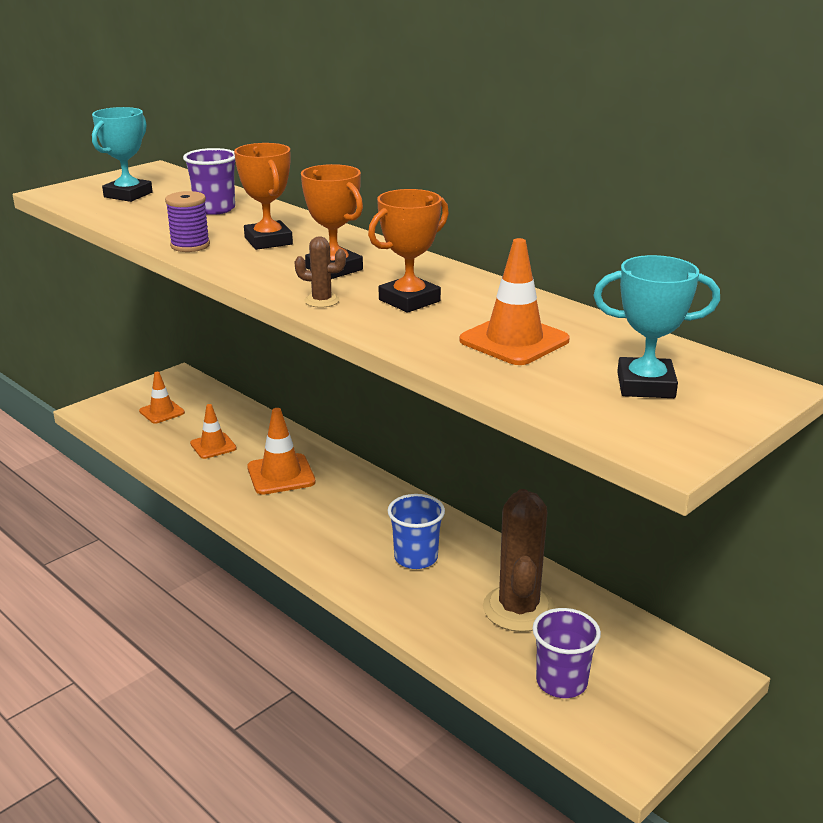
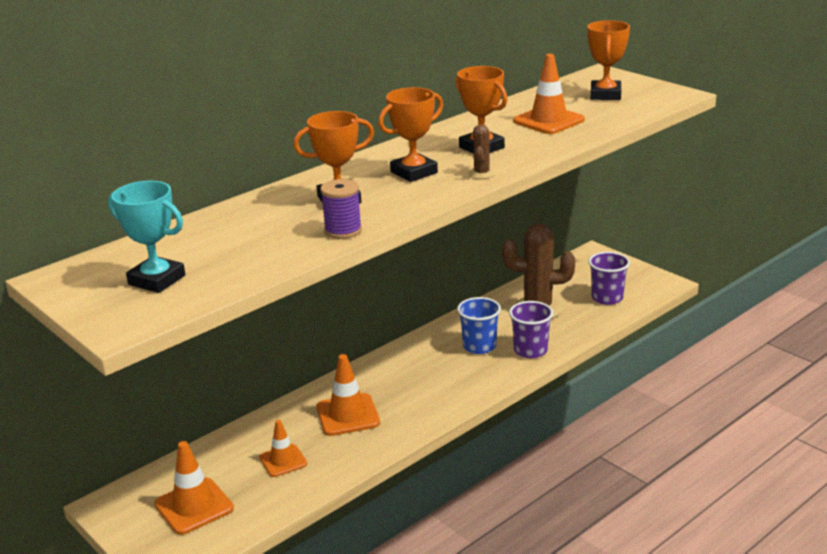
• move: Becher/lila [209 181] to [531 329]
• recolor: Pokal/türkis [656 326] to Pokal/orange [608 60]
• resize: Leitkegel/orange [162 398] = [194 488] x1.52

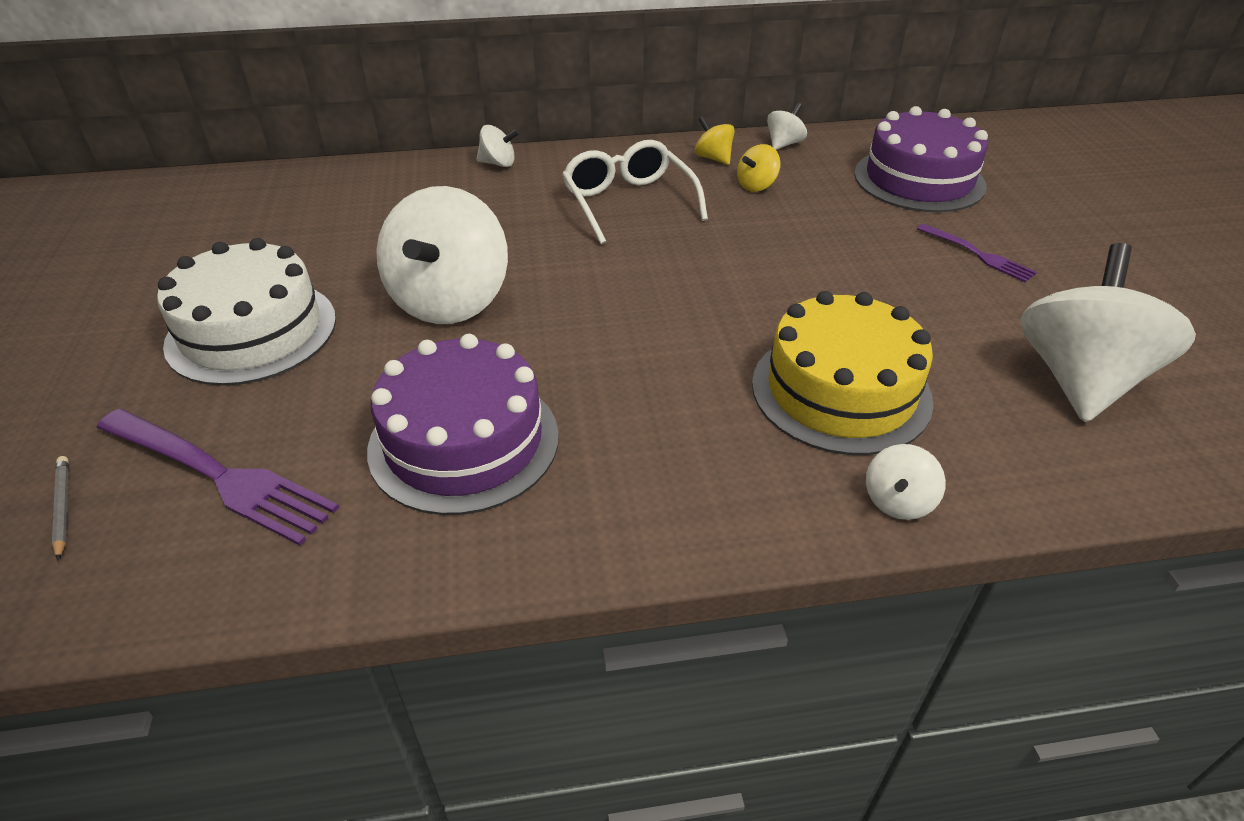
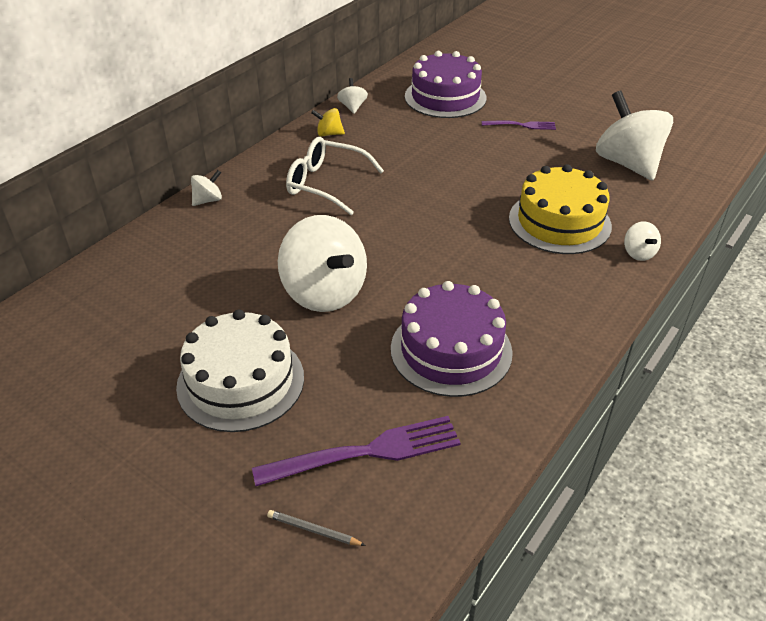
• delete: Kreisel/gelb [759 168]

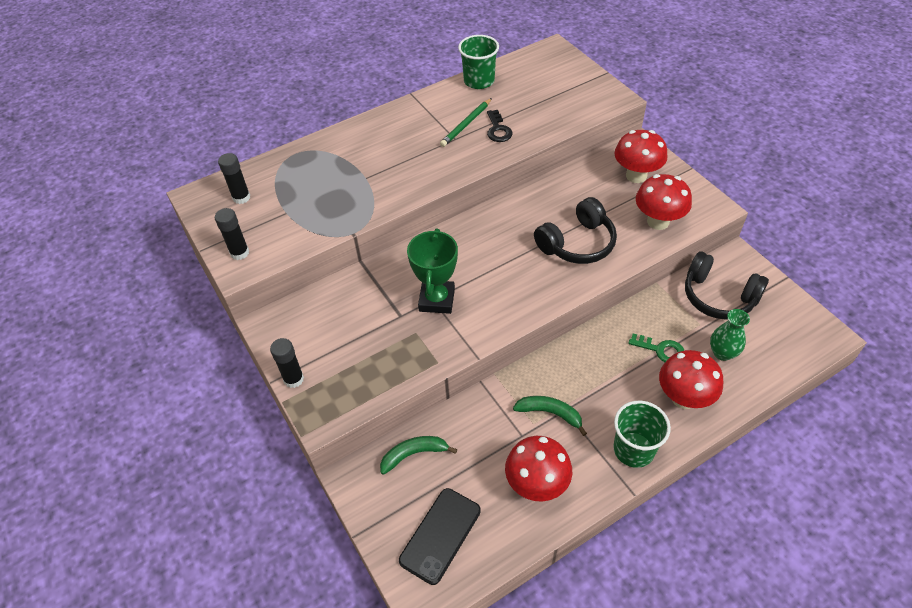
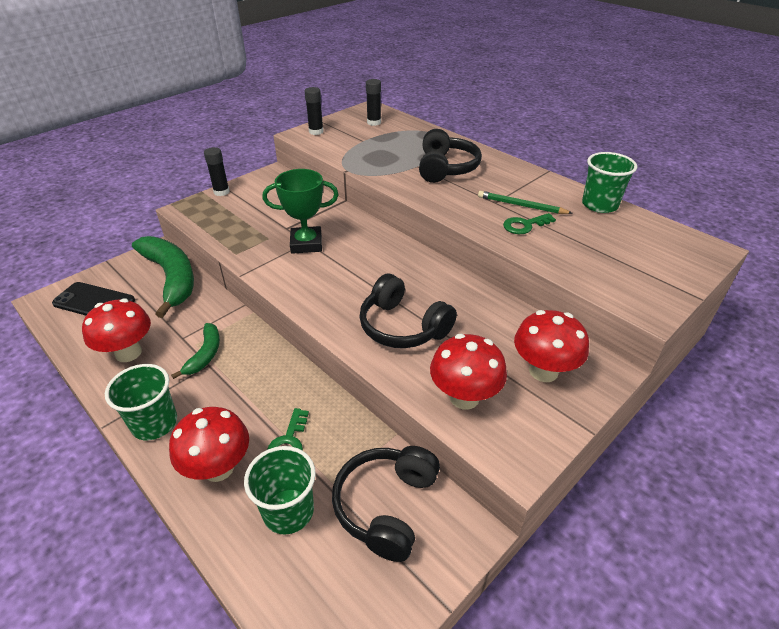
• insert: Kopfhörer/schwarz [450 156]
• replace: Vase/grün [730 335] to Becher/grün [280 490]
• recolor: Schlüssel/schwarz [499 126] to Schlüssel/grün [529 223]
• resize: Banane/grün [418 455] = [163 277] x1.97

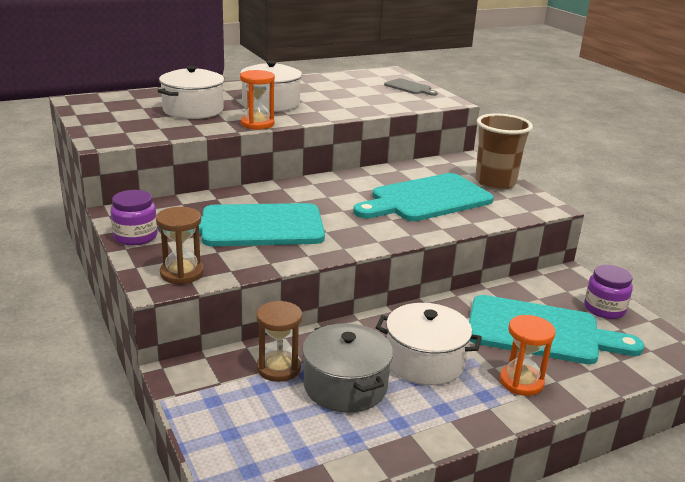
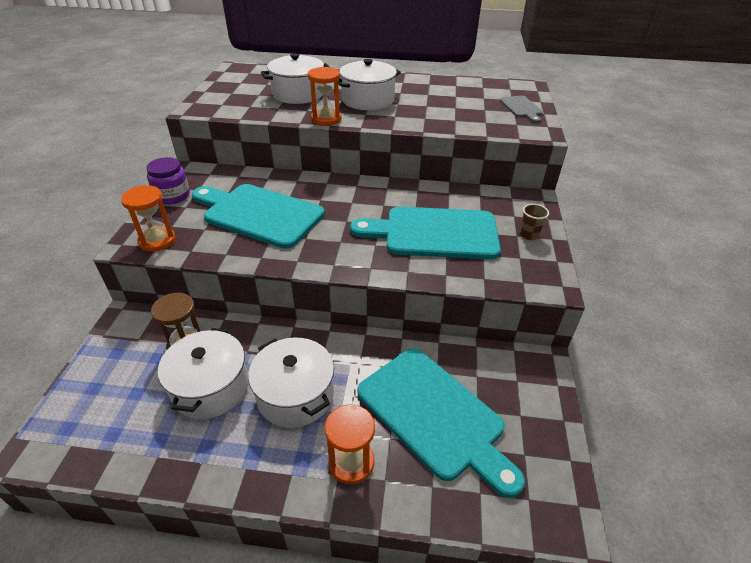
• delete: Einmachglas/lila [608 292]
• recolor: Sanduhr/braun [180 245] to Sanduhr/orange [148 218]
• recolor: Kochtopf/grau [347 368] to Kochtopf/weiß [203 373]
• resize: Becher/braun [504 151] = [534 222] x0.44

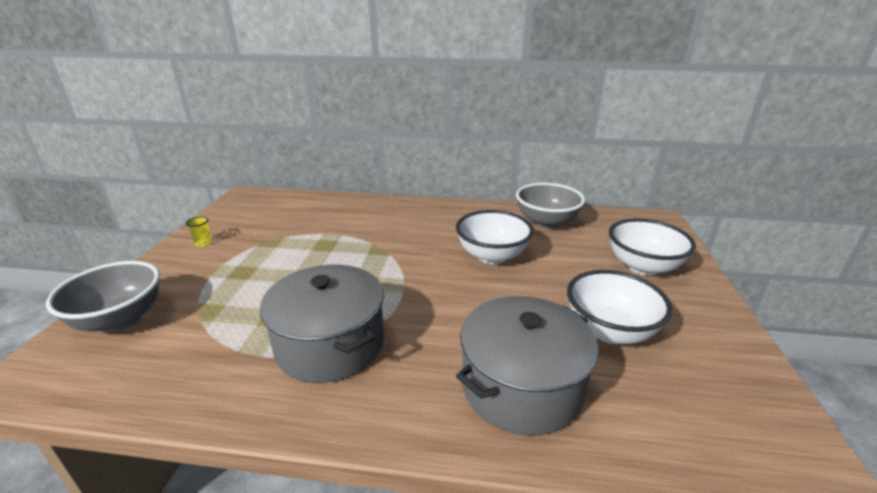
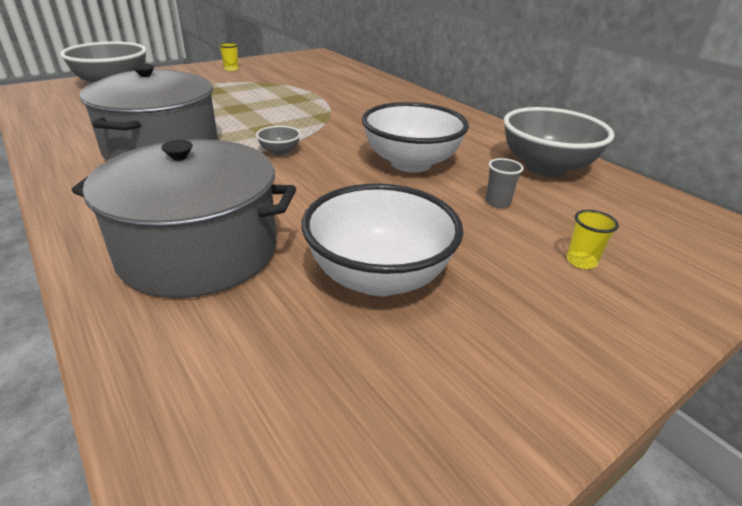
• insert: Schüssel/grau [278 141]
• insert: Becher/grau [505 183]
• replace: Schüssel/weiß [652 247] to Becher/gelb [593 239]

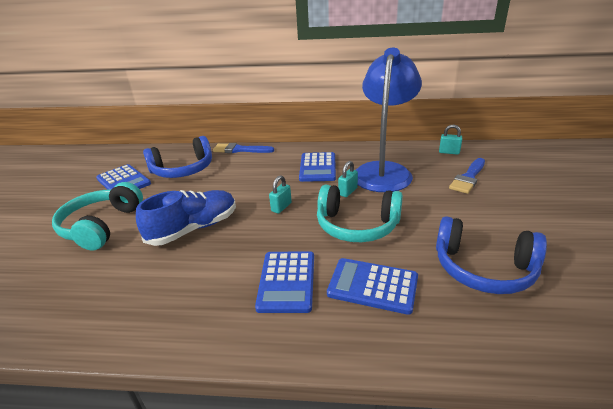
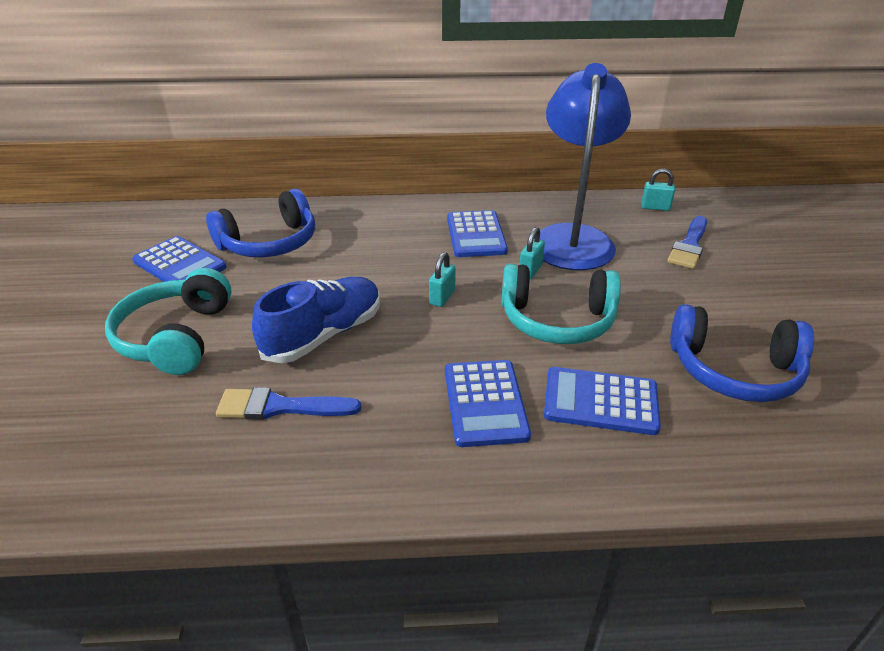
• move: Pinsel/blau [243 148] to [288 403]

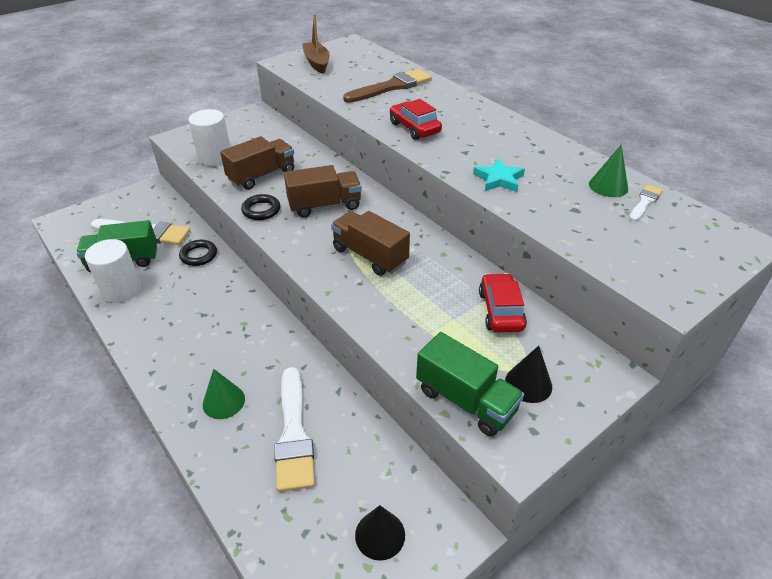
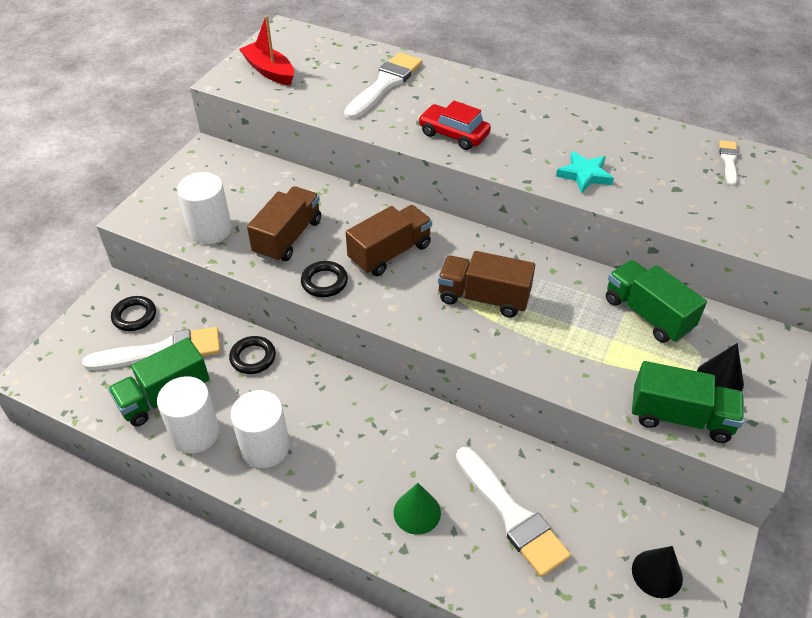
• delete: Kegel/grün [608 170]
• insert: Ring/schwarz [133 313]
• insert: Vollzylinder/weiß [260 429]
• replace: Auto/rot [503 302] to Lastwagen/grün [656 301]
• recolor: Boot/braun [316 44] to Boot/rot [266 50]
• recolor: Pinsel/braun [387 86] to Pinsel/weiß [383 86]

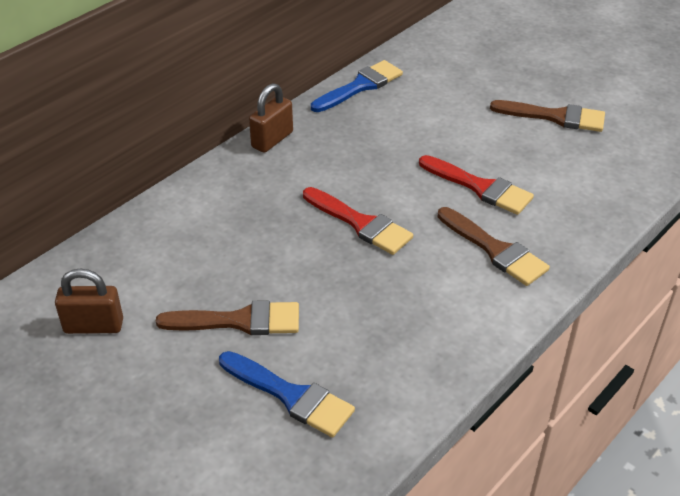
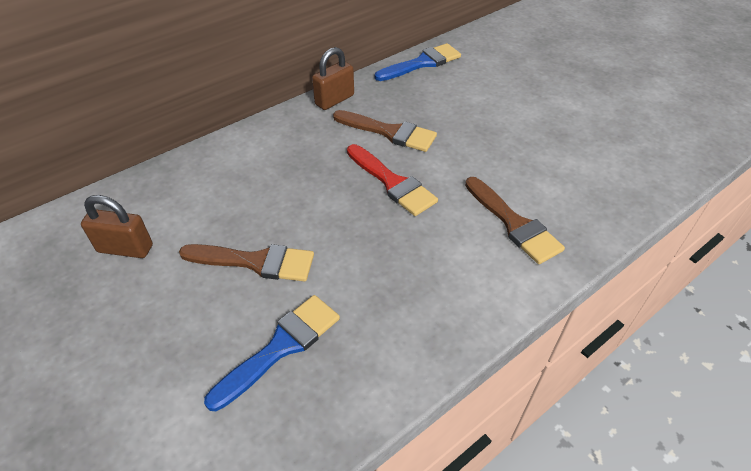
• delete: Pinsel/rot [476 185]
• move: Pinsel/braun [547 116] to [385 131]
• rotate: Pinsel/blau [287 394] = [272 353] 90 degrees counterclockwise

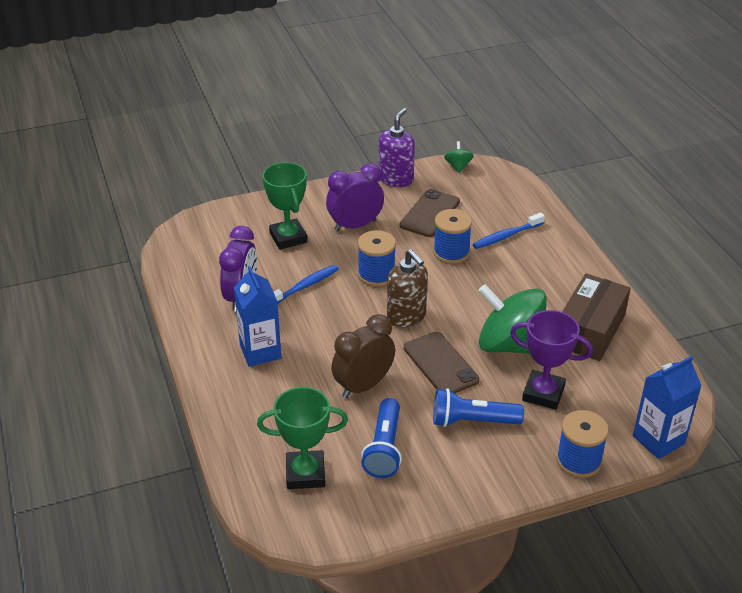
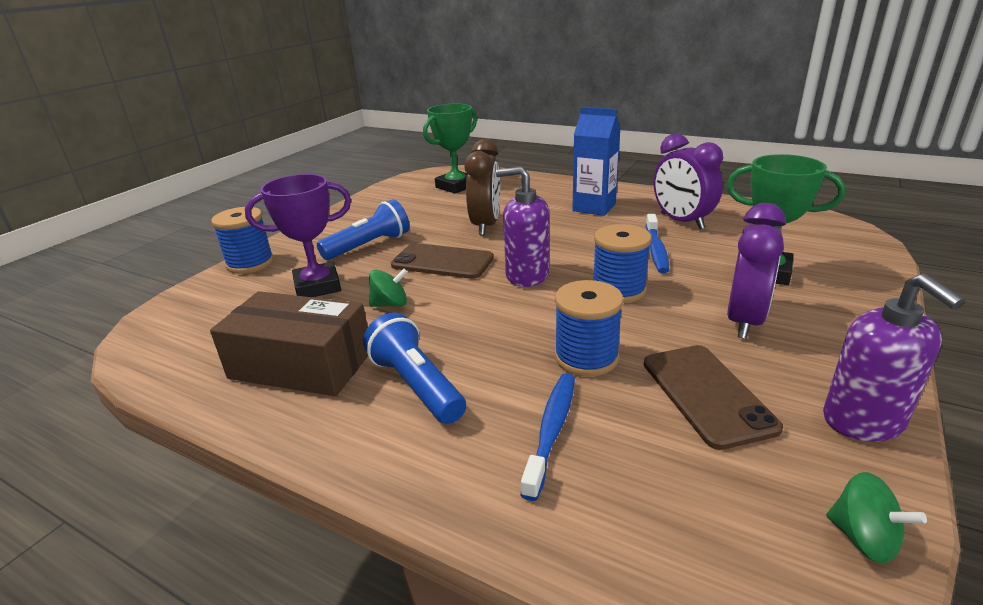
• delete: Getränkekarton/blau [667 407]
• move: Taschenlampe/blau [381 438] to [414 368]
• recolor: Seifenspender/braun [407 288] to Seifenspender/lila [522 226]
• rotate: Schachtel/braun [596 317] = [289 343] 60 degrees counterclockwise
• resize: Kreisel/grün [512 319] = [388 288] x0.43

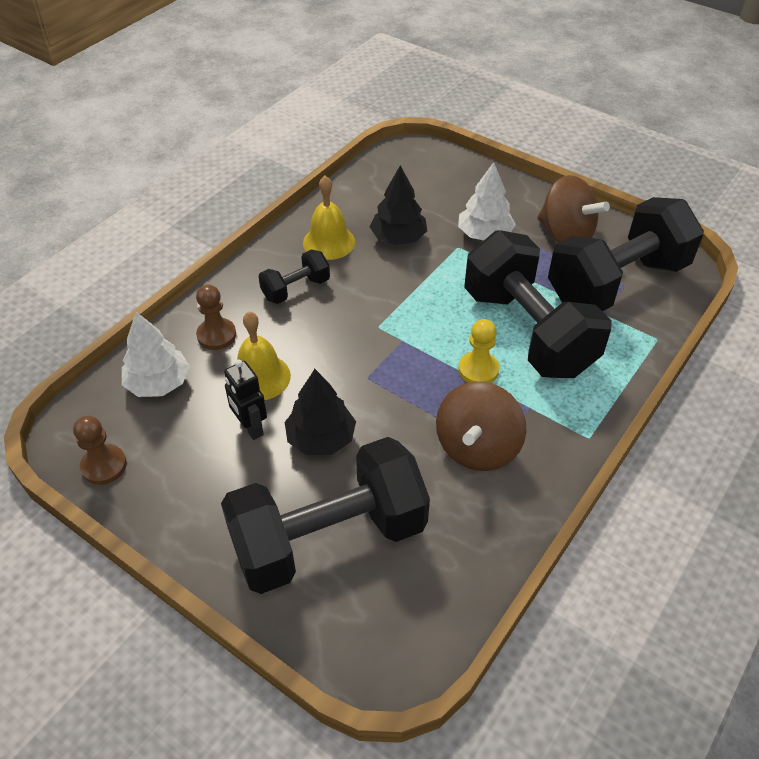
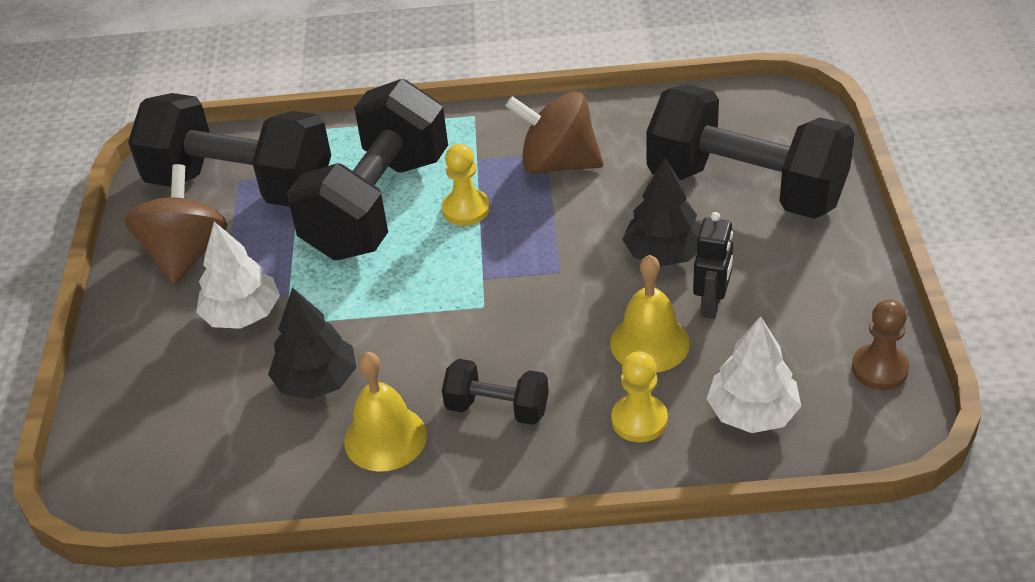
• recolor: Bauer/braun [216 317] to Bauer/gelb [639 396]
• rotate: Kreisel/braun [481 426] = [554 133] 150 degrees counterclockwise

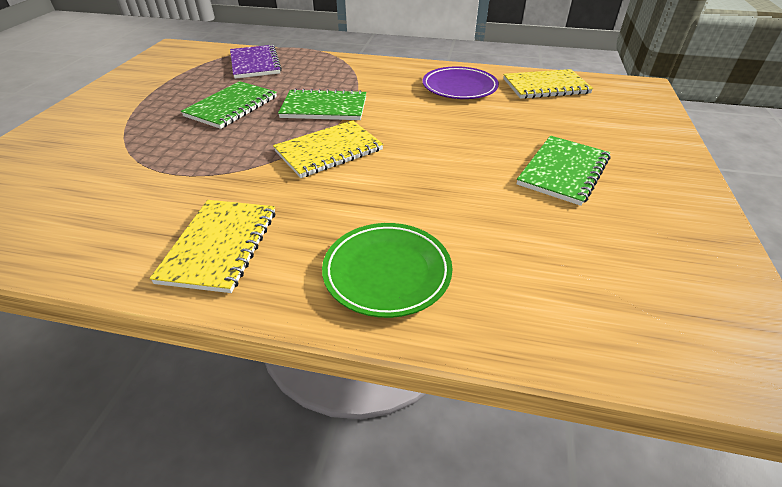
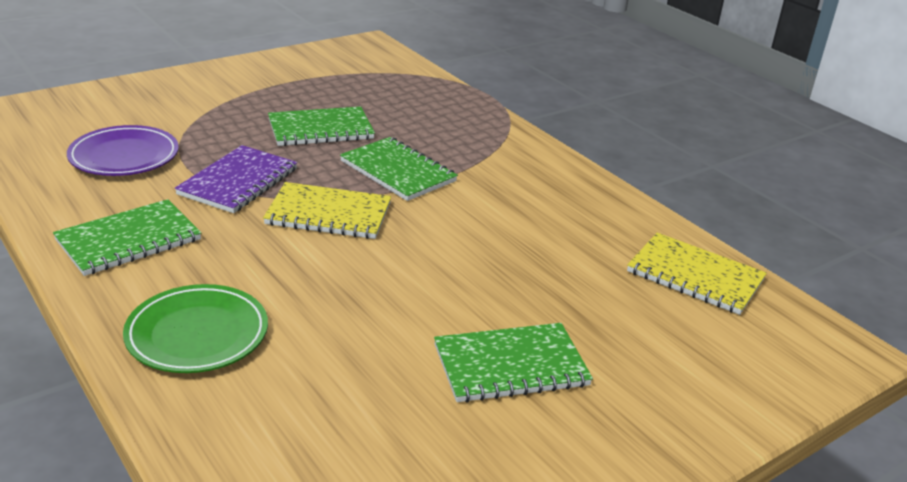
• move: Notizbuch/lila [256 62] to [236 179]
• move: Teller/lila [460 82] to [123 150]
• recolor: Notizbuch/gelb [212 246] to Notizbuch/grün [127 237]

